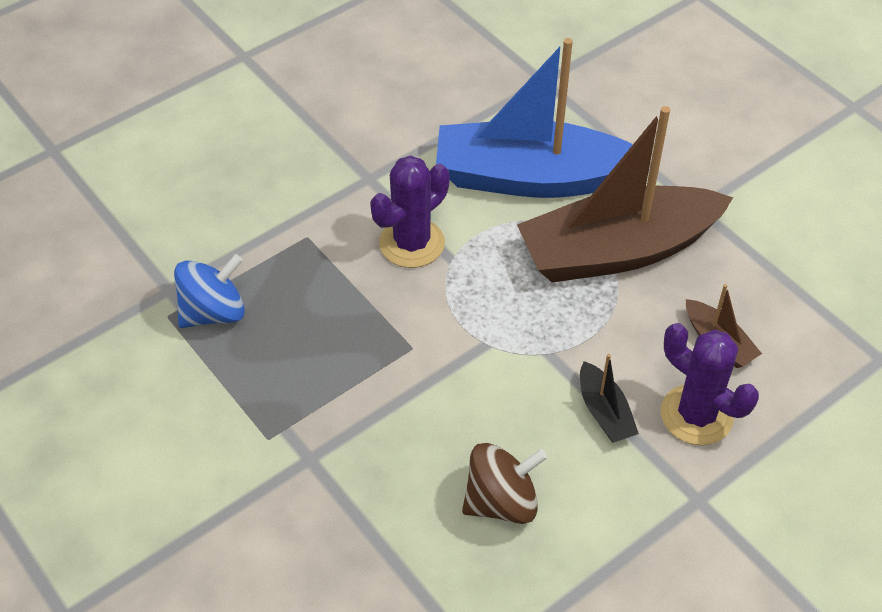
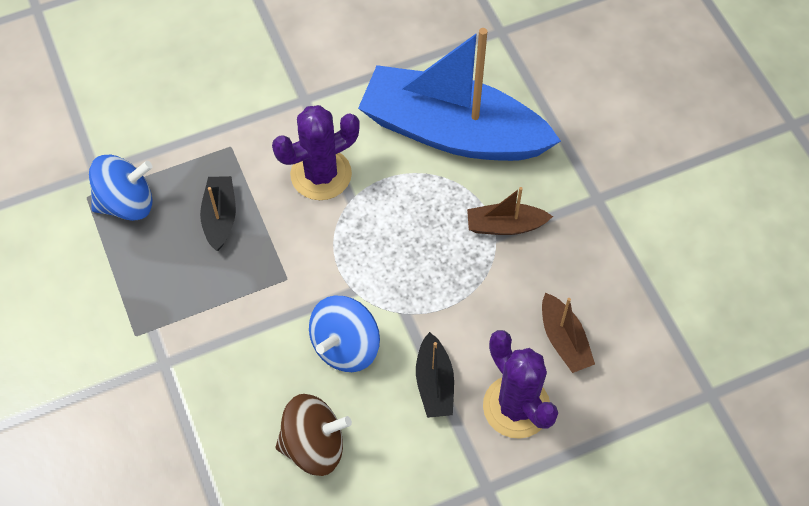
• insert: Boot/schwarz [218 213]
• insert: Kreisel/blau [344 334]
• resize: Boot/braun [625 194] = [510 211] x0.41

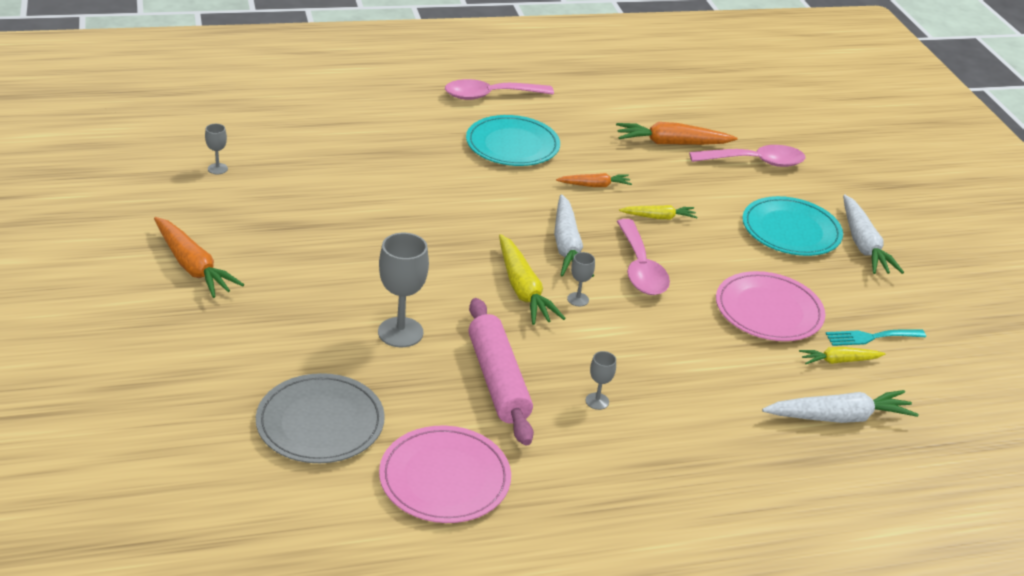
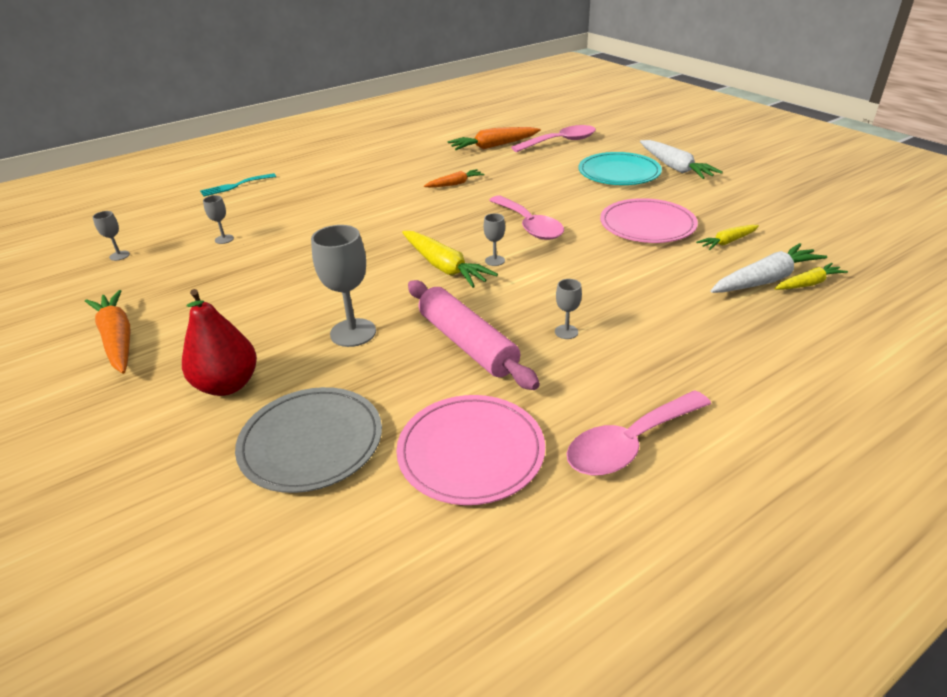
• delete: Teller/türkis [513 140]
• delete: Karotte/weiß [574 235]
• insert: Birne/rot [219 342]
• insert: Kelch/grau [218 219]
• move: Löffel/rosa [499 89] to [638 432]
• move: Karotte/gelb [658 212] to [811 276]
• move: Gabel/türkis [876 338] to [238 185]
• rotate: Karotte/orange [199 257] = [107 332] 150 degrees counterclockwise

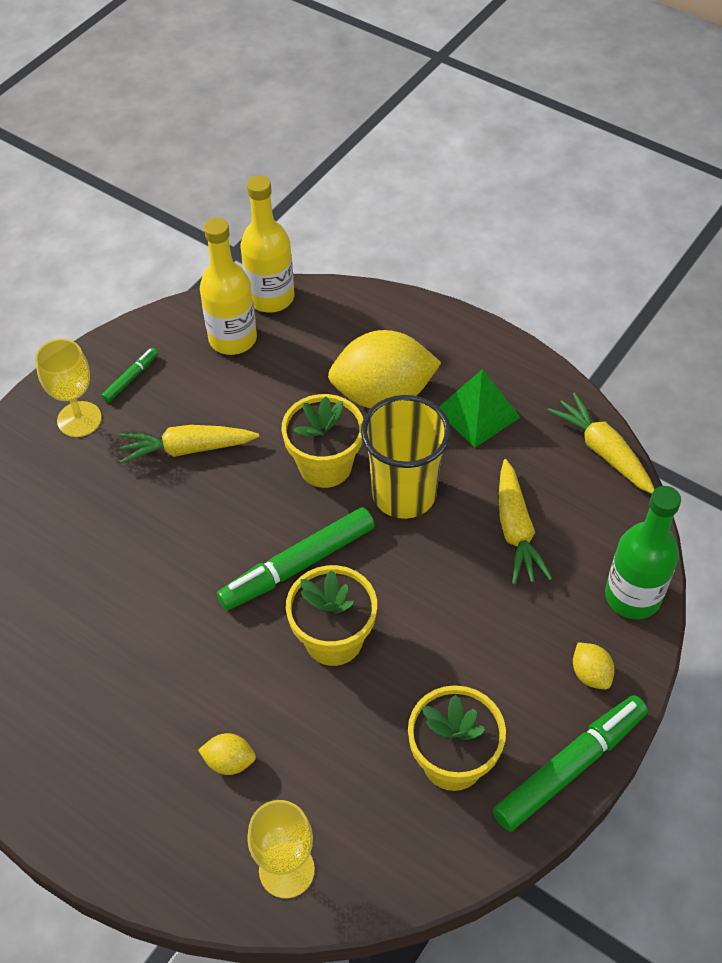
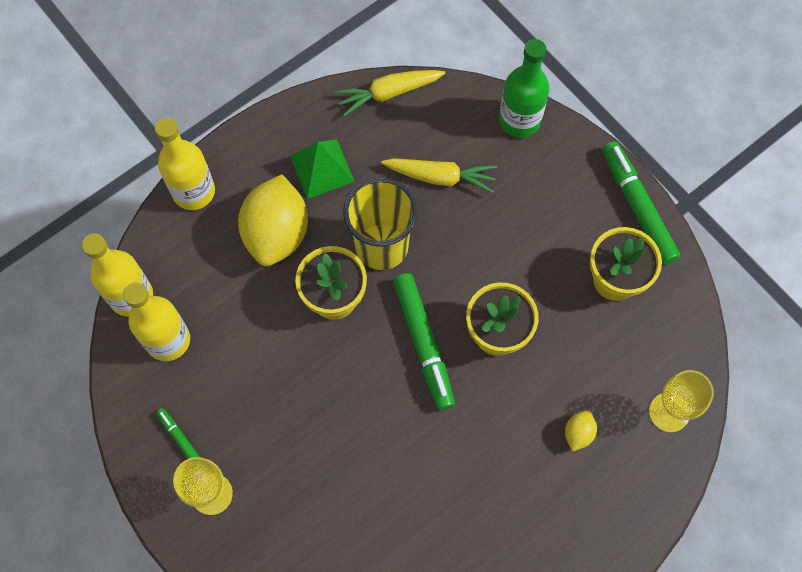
• delete: Karotte/gelb [189 444]
• delete: Zitrone/gelb [594 665]
• insert: Flasche/gelb [185 163]

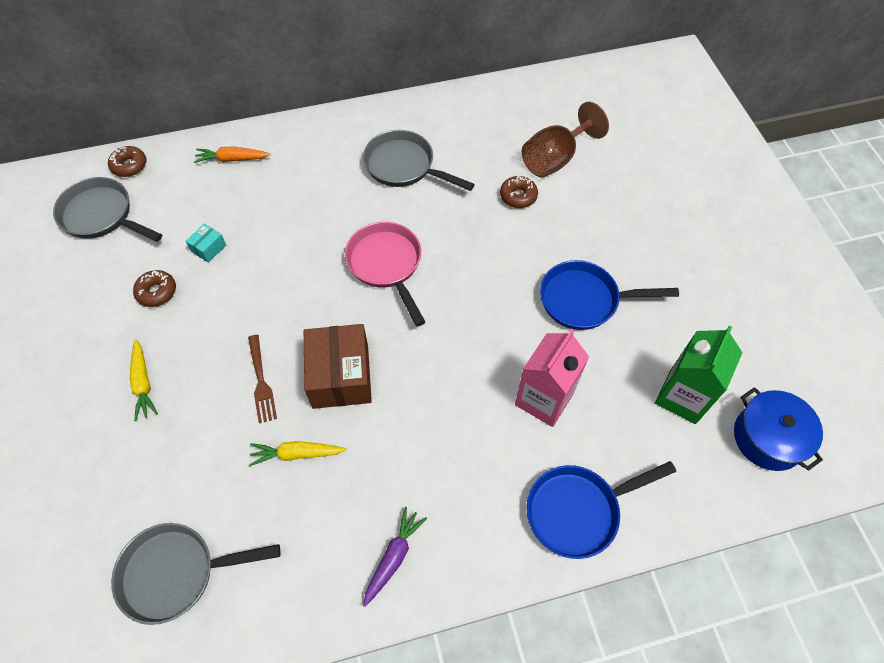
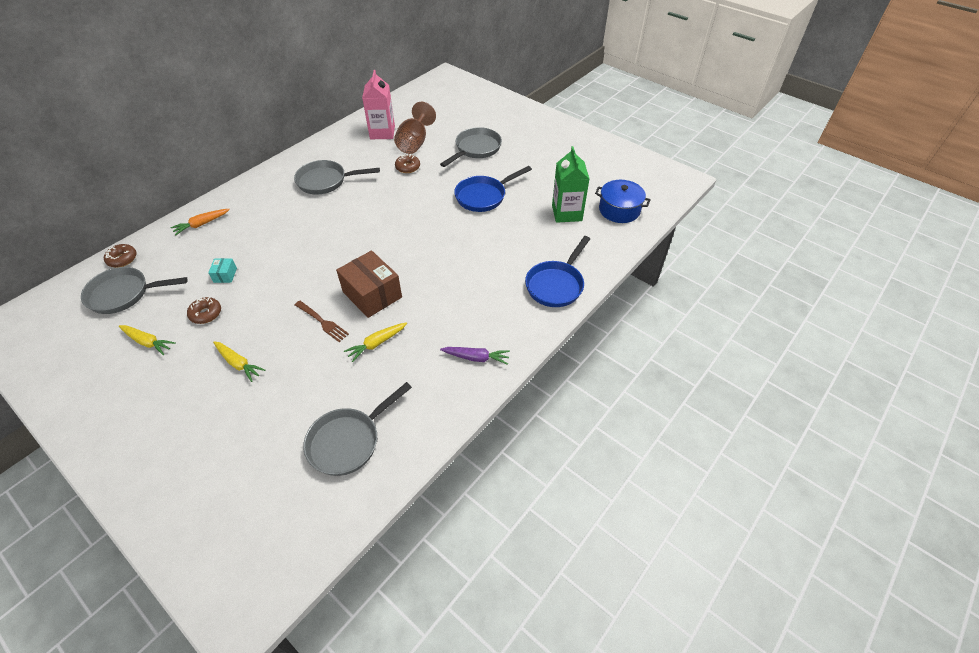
• delete: Pfanne/rosa [385 274]
• insert: Karotte/gelb [147 340]
• insert: Pfanne/grau [471 147]
• move: Getränkekarton/rosa [552 378] to [378 104]
• rotate: Karotte/lila [395 557] = [475 356] 105 degrees clockwise

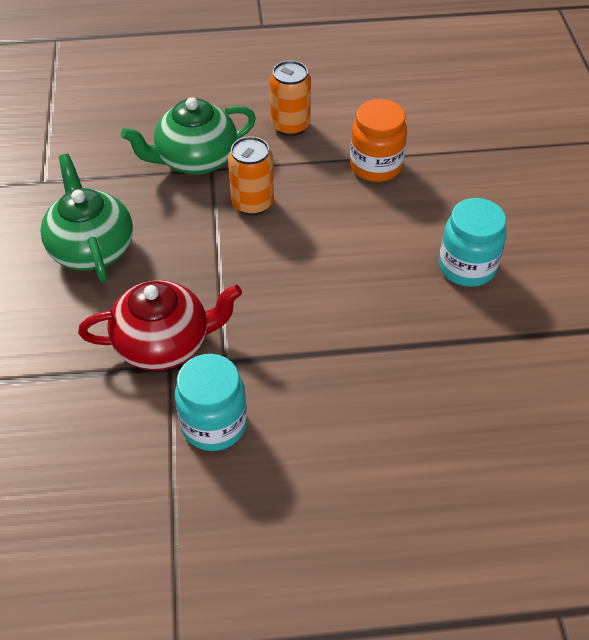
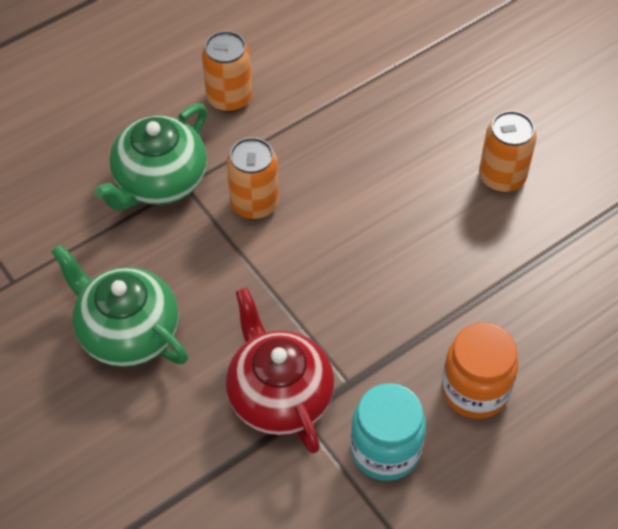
• move: Einmachglas/orange [378 140] to [480 370]
• replace: Einmachglas/türkis [472 242] to Dose/orange [508 152]
• rotate: Teekanne/rot [160 325] = [280 370] 75 degrees counterclockwise

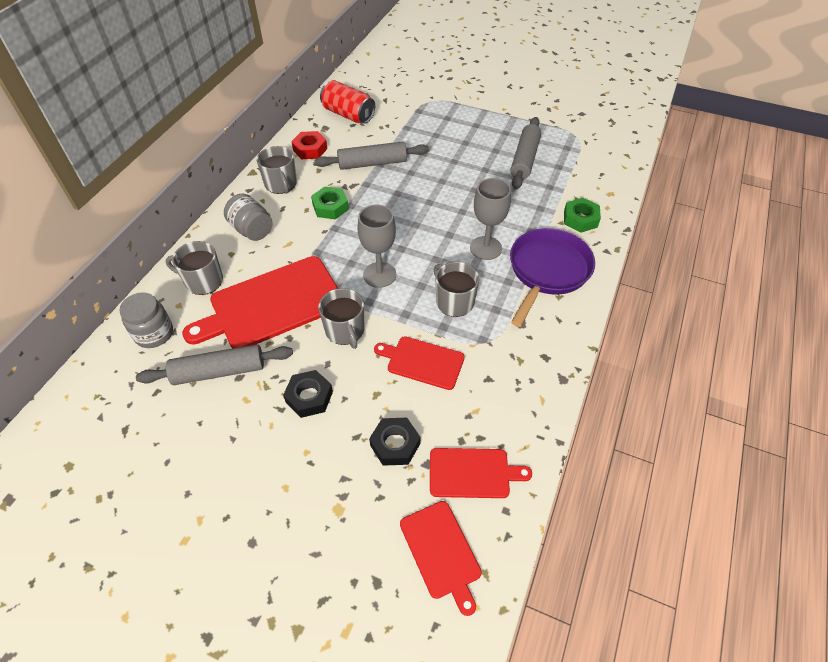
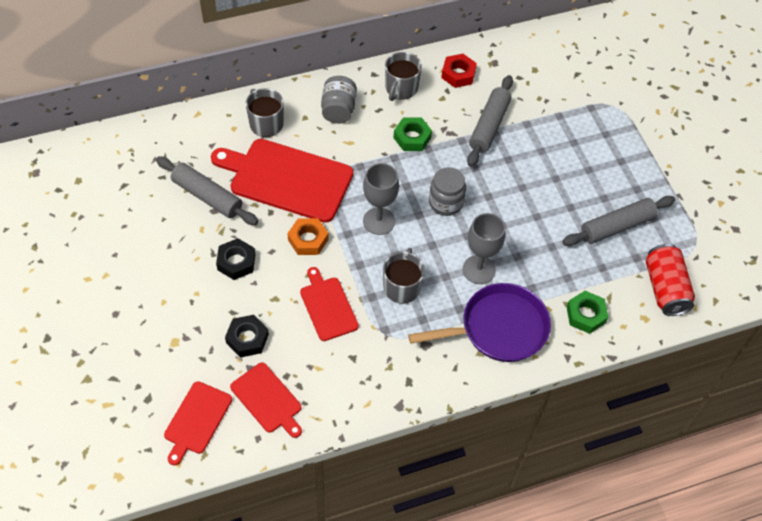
• move: Einmachglas/grau [146 320] to [447 191]
• move: Dose/rot [347 101] to [670 280]
• replace: Tasse/grau [341 318] to Sechskantmutter/orange [308 236]
• rotate: Nudelholz/grau [371 156] = [490 121] 75 degrees clockwise

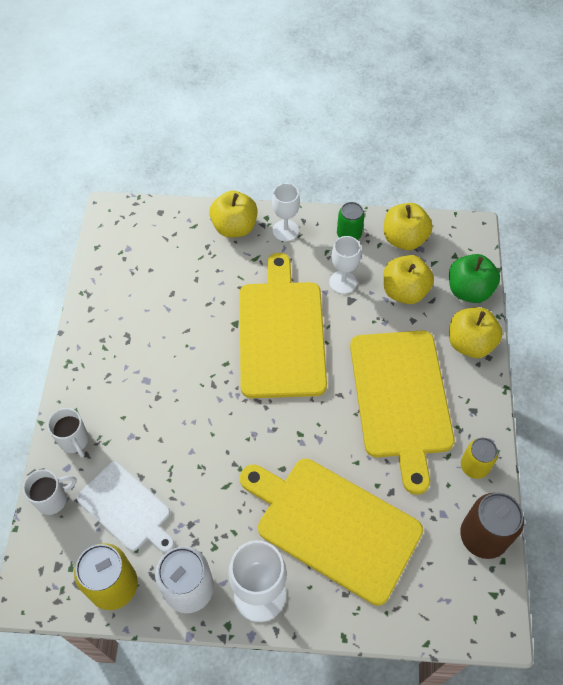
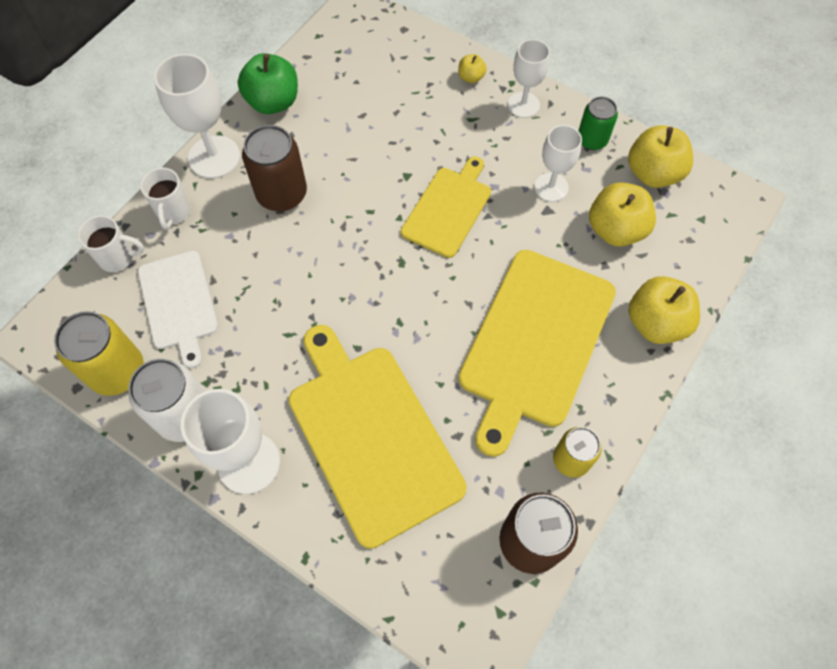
• insert: Kelch/weiß [197 116]
• insert: Dose/braun [274 168]
• move: Apfel/grün [474 278] to [268 83]
• resize: Apfel/gelb [233 213] = [472 68] x0.49
• resize: Schneidebrett/gelb [283 325] = [446 207] x0.59

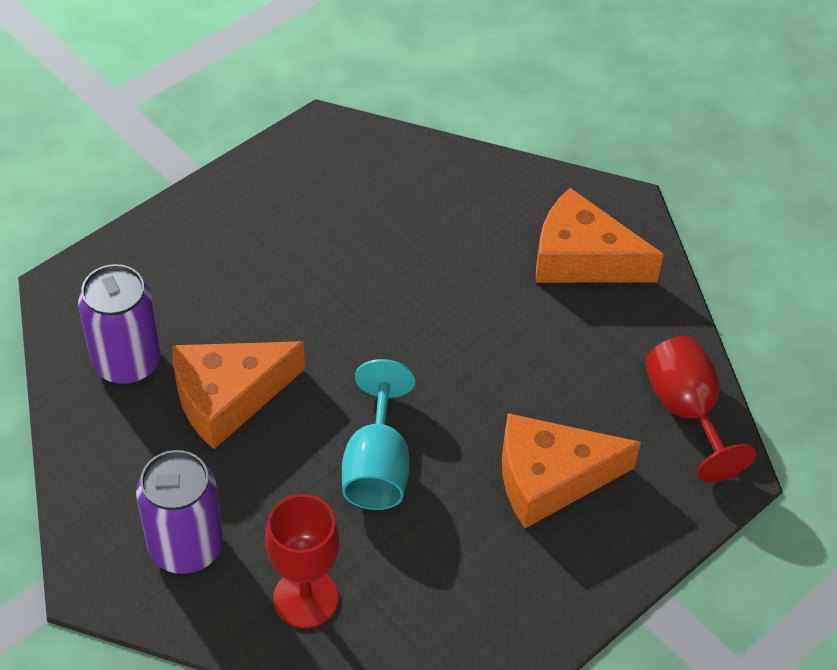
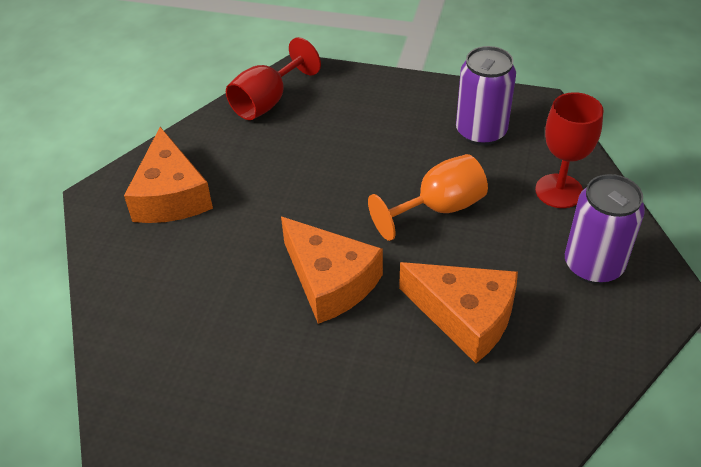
• move: Dose/lila [119 324] to [486 96]
• move: Käse/orange [571 470] to [332 270]
• recolor: Kelch/türkis [378 434] to Kelch/orange [428 197]

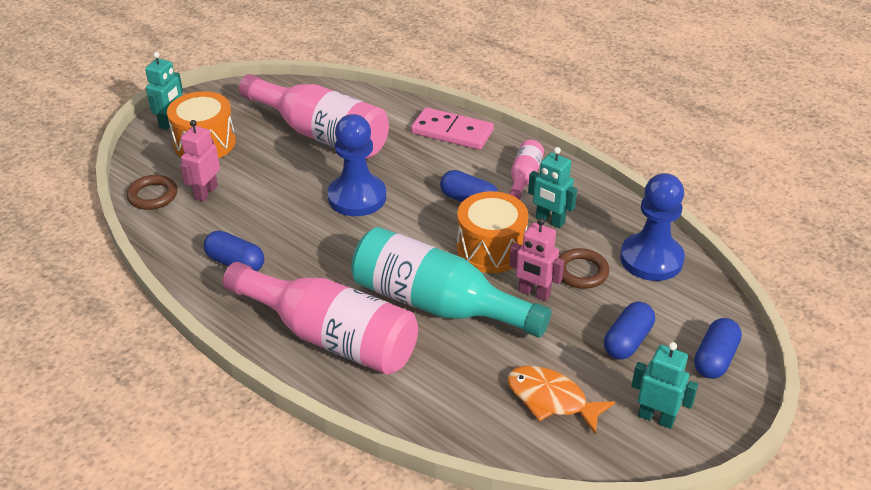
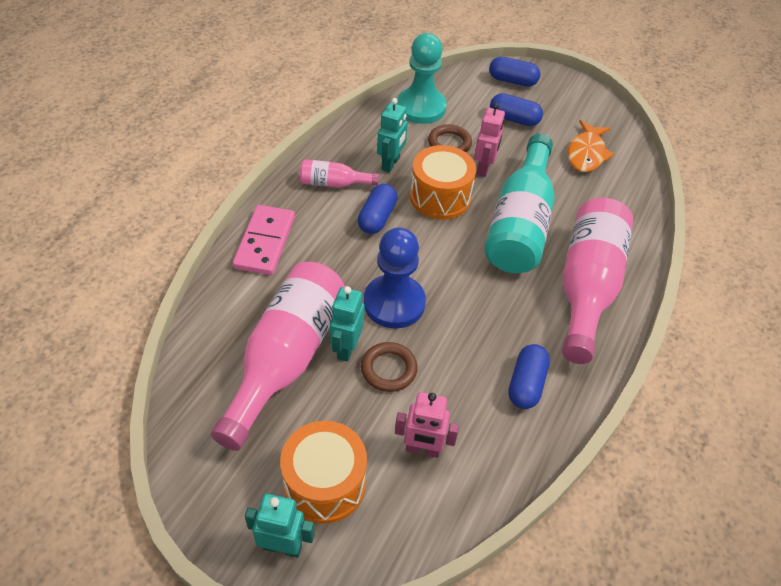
• move: Ring/braun [151 192] to [389 367]
• move: Roboter/türkis [664 385] to [347 324]
• recolor: Bauer/blau [652 227] to Bauer/türkis [421 78]

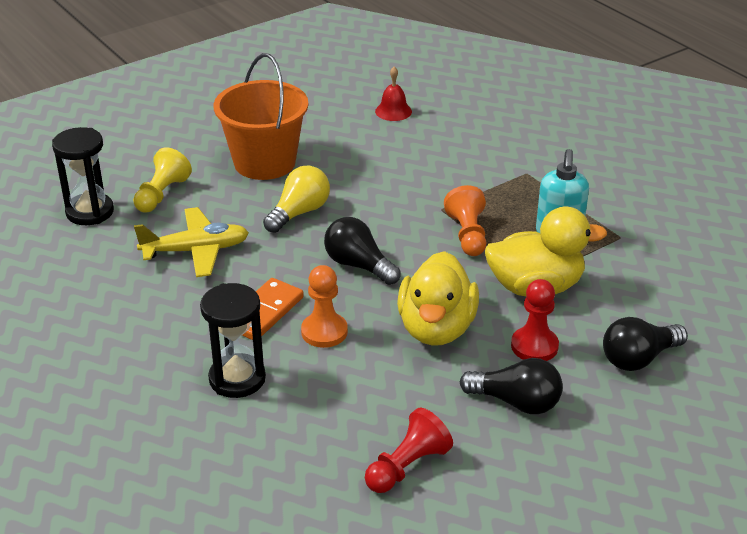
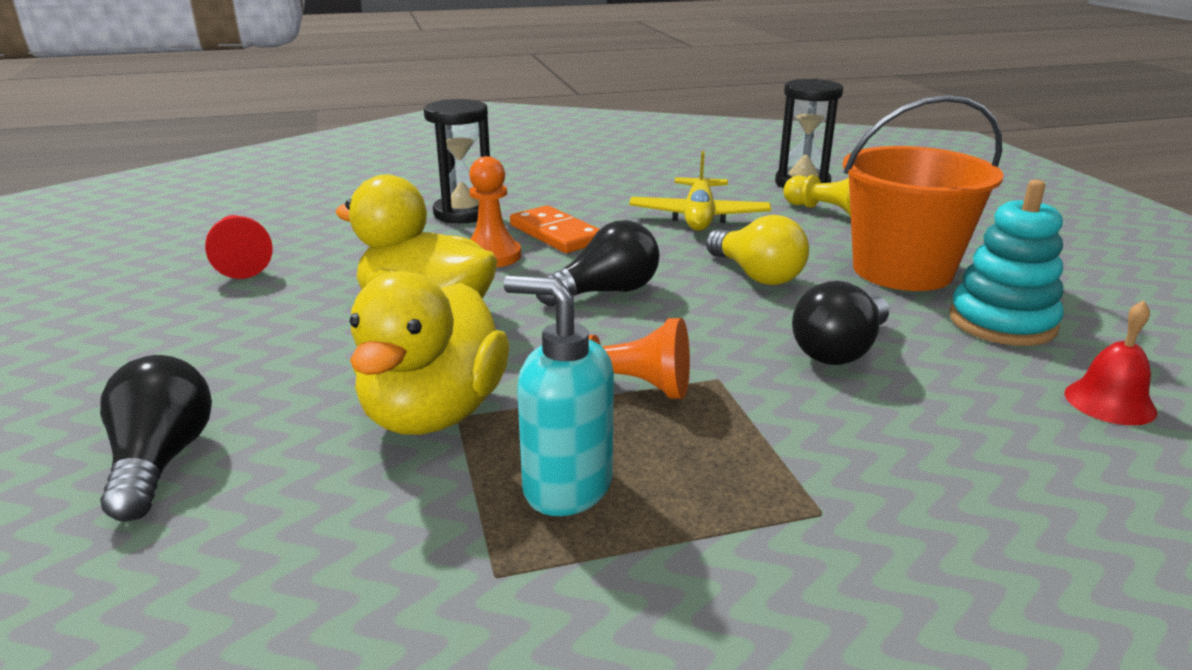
• delete: Bauer/rot [535 320]
• insert: Stapelspielzeug/türkis [1006 263]
• move: Glühbirne/schwarz [511 386] to [840 323]

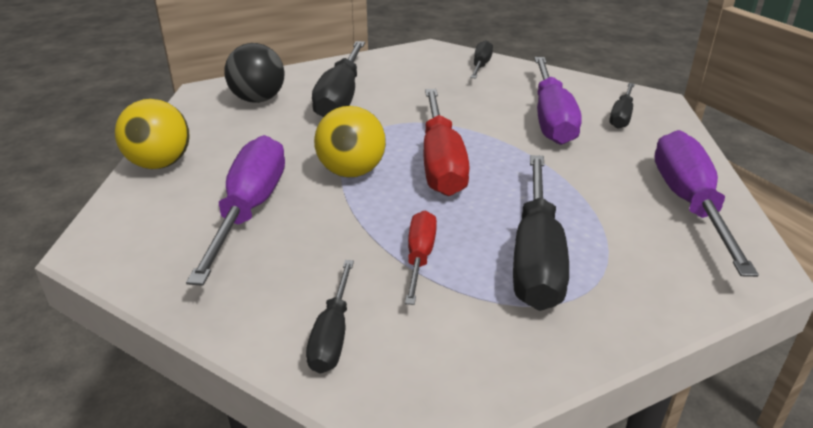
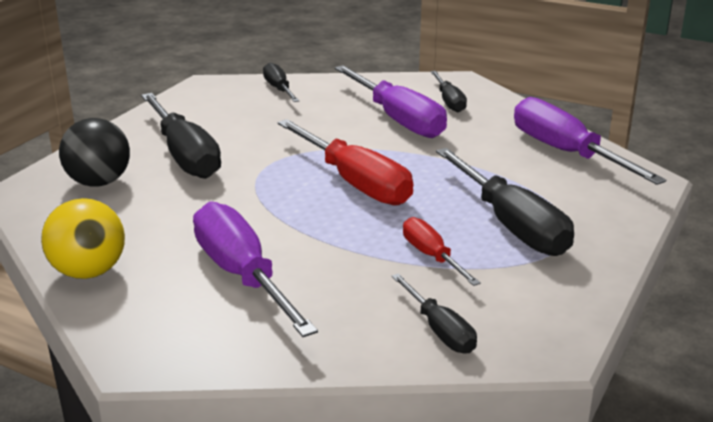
• delete: Ball/gelb [350 142]

